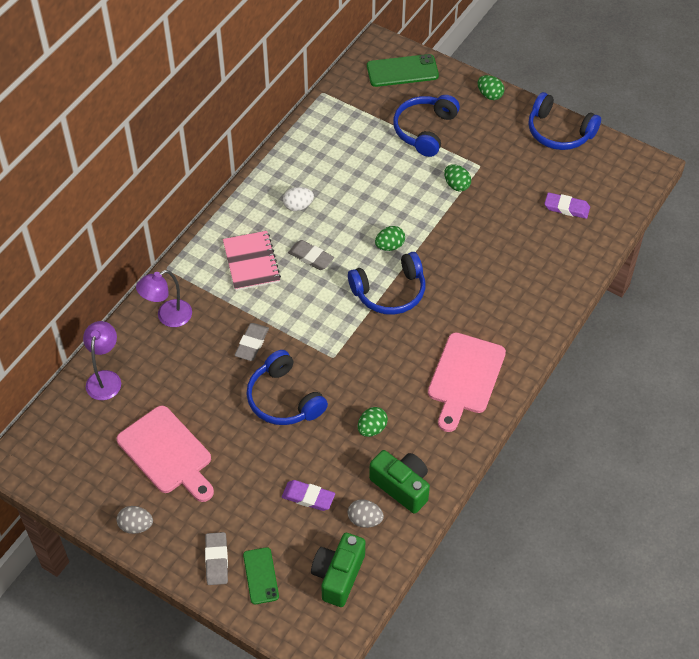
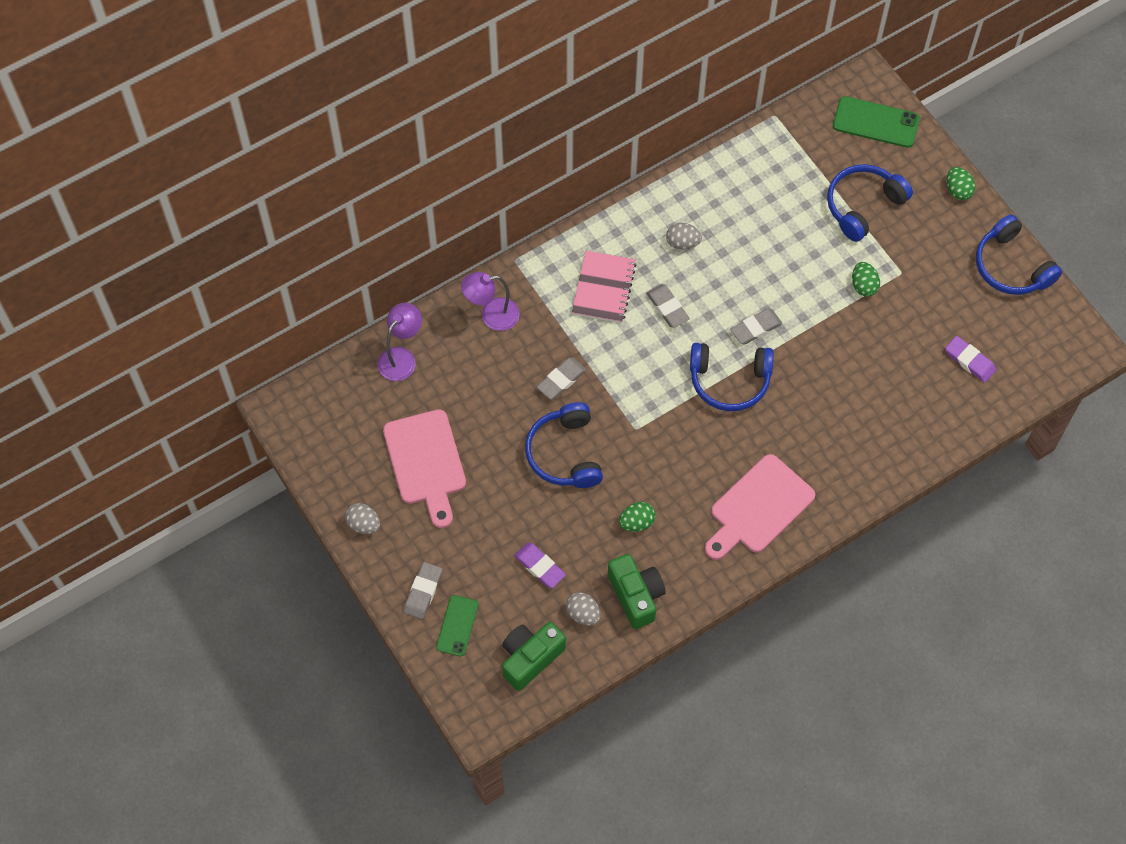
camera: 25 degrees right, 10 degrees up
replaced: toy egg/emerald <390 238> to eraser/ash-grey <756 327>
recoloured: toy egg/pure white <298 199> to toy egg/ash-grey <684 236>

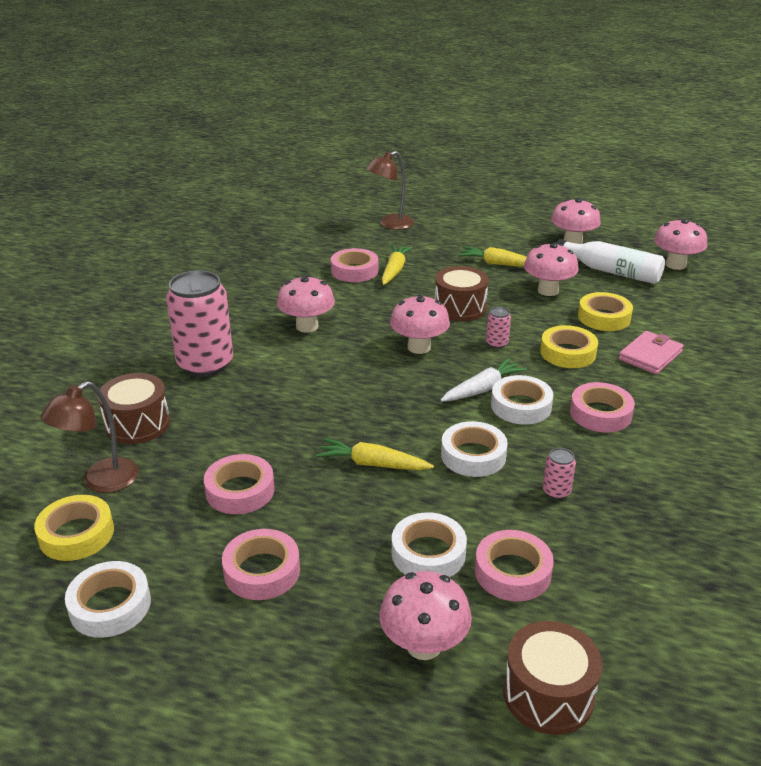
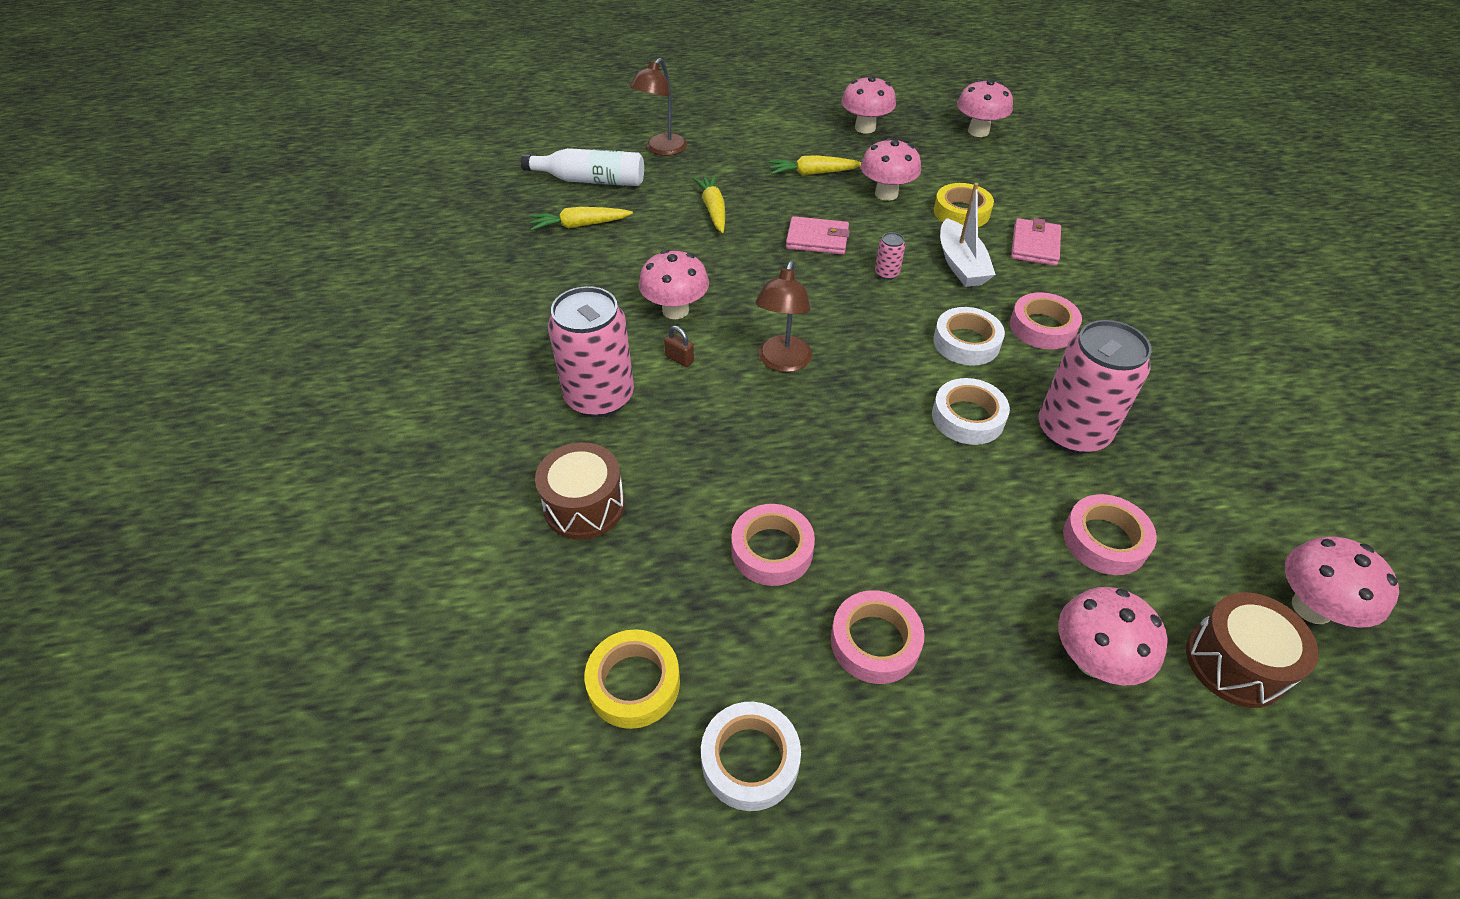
camera: 25 degrees left, 15 degrees up
removed: roll of tape/rose-pink <354 265>; root vegetable/pure white <484 380>; roll of tape/pure white <429 544>
added: lock/dark brown <679 346>
moved: flask/pure white <611 261> to <582 167>; mushroom/rose-pink <420 324> to <1342 582>; reading lamp/dark brown <89 437> to <783 316>; root vegetable/golden <375 454> to <581 219>
replaced: snare drum/dark brown <462 293> to card wallet/rose-pink <818 235>; roll of tape/golden <569 346> to boat/pure white <968 235>
resized: can/rose-pink <559 473> = <1095 387> x2.41

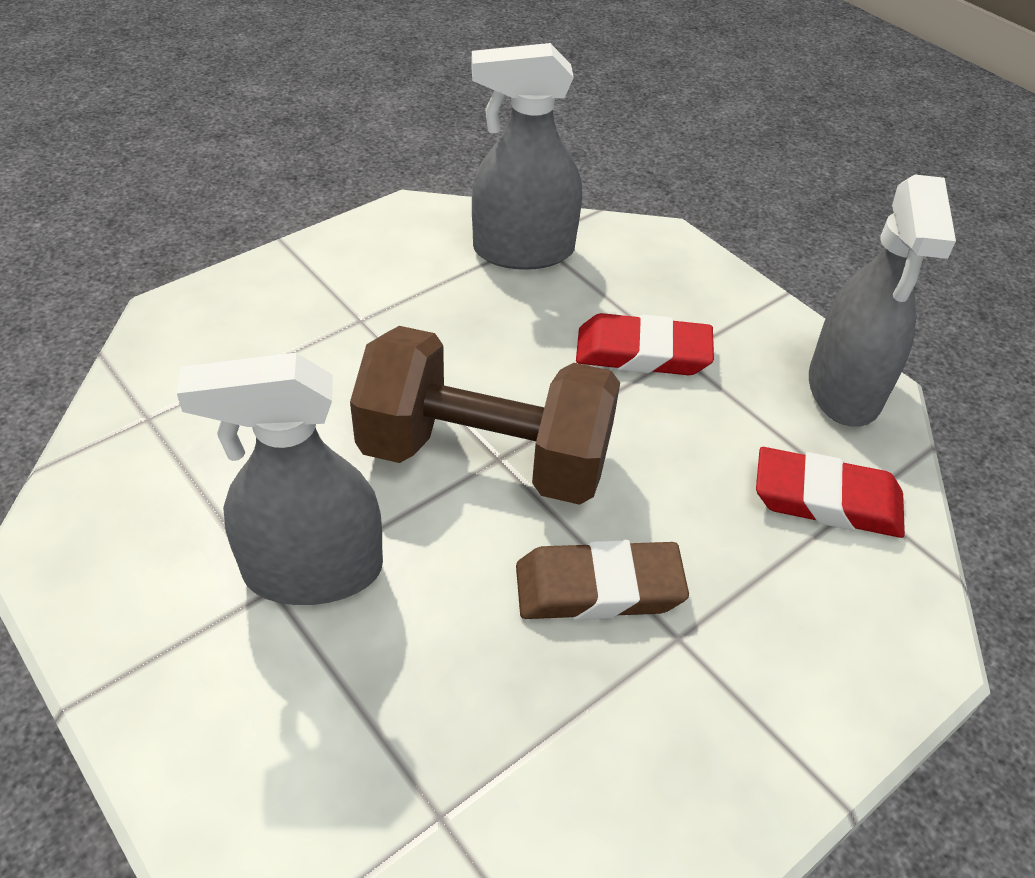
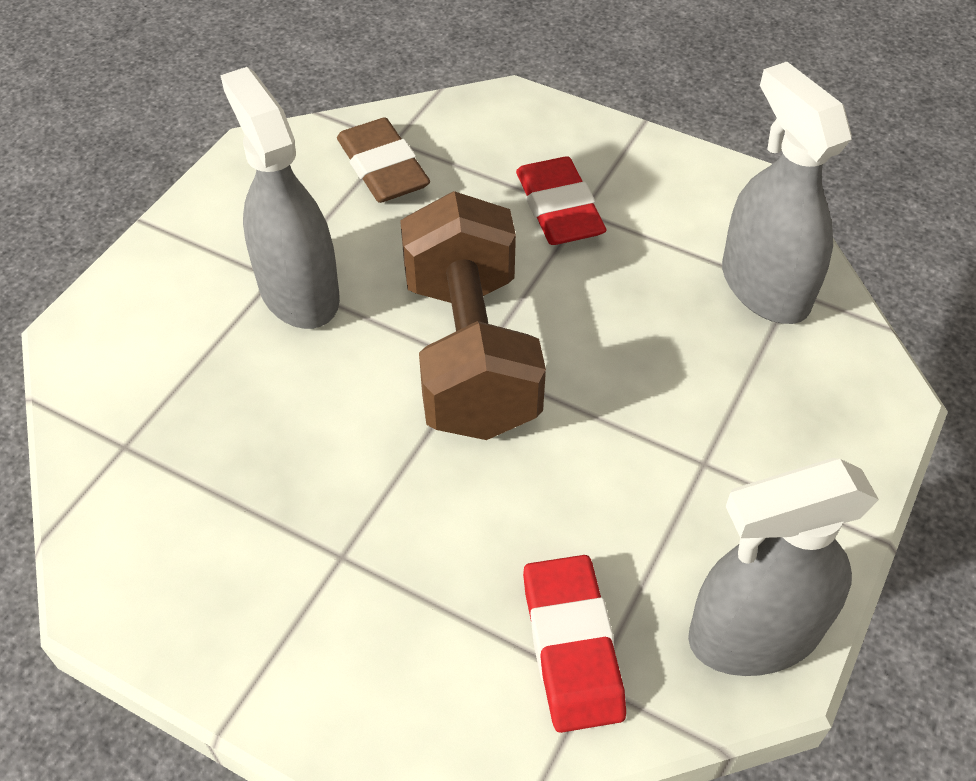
camera: 70 degrees right, 5 degrees up
moved: eraser/red <645 344> to <561 200>; eraser/dark brown <602 580> to <383 160>

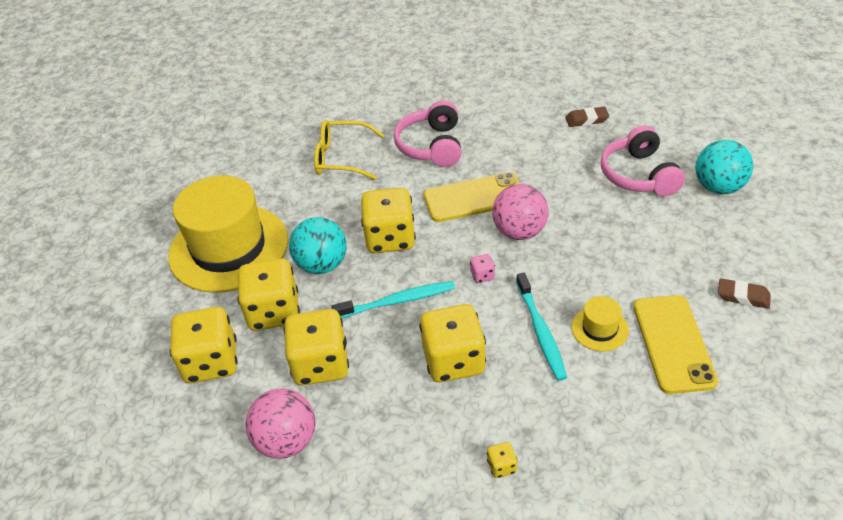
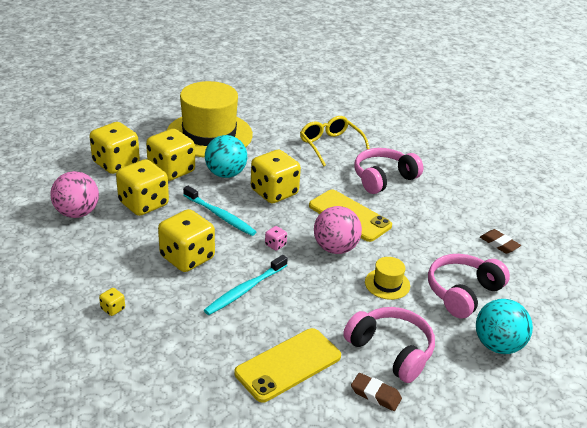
camera: 50 degrees right, 10 degrees down
added: headphones/rose-pink <389 345>
moved: hat/golden <600 323> to <387 278>
turned: eraser/dark brown <744 293> = <376 392> 45 degrees counterclockwise

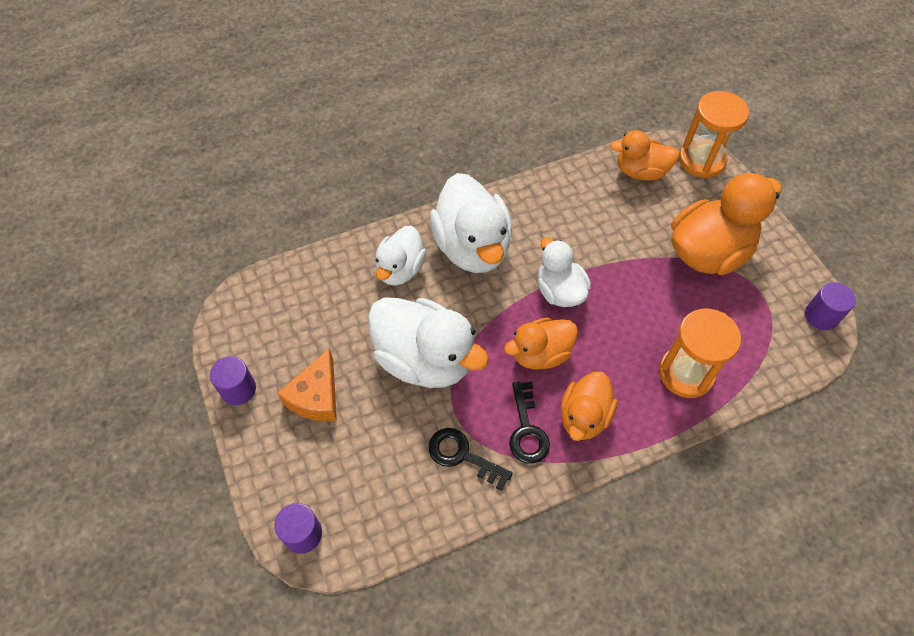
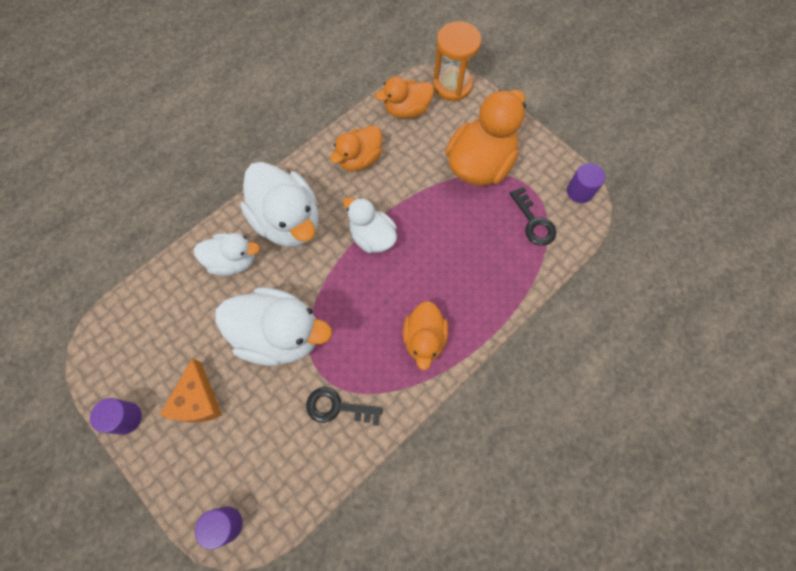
camera: 20 degrees left, 10 degrees up
removed: sand timer/orange-coloured <700 353>
moved: duck/orange-coloured <541 343> to <356 148>; key/jet-black <529 423> to <533 216>
turned: duck/pure white <400 256> = <226 254> 90 degrees counterclockwise

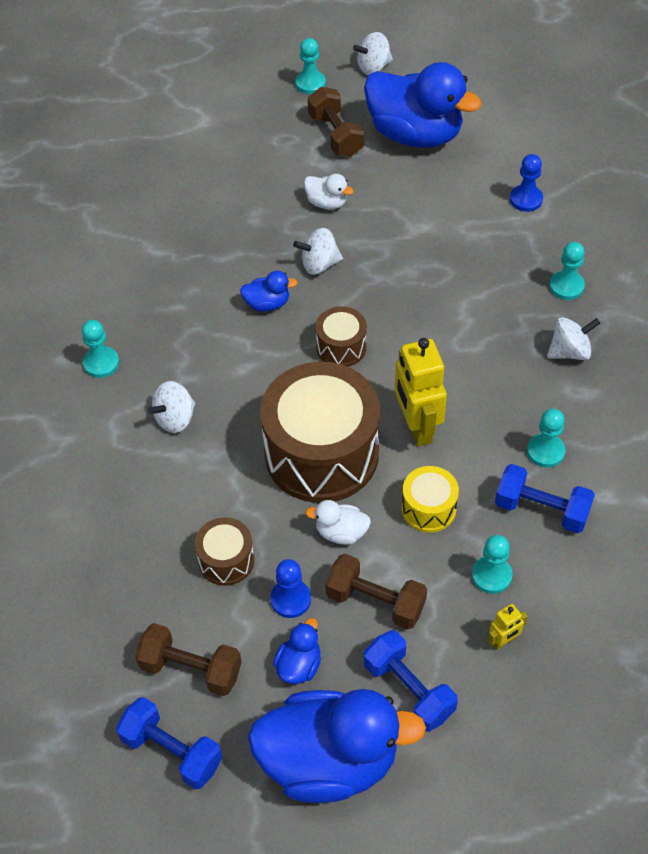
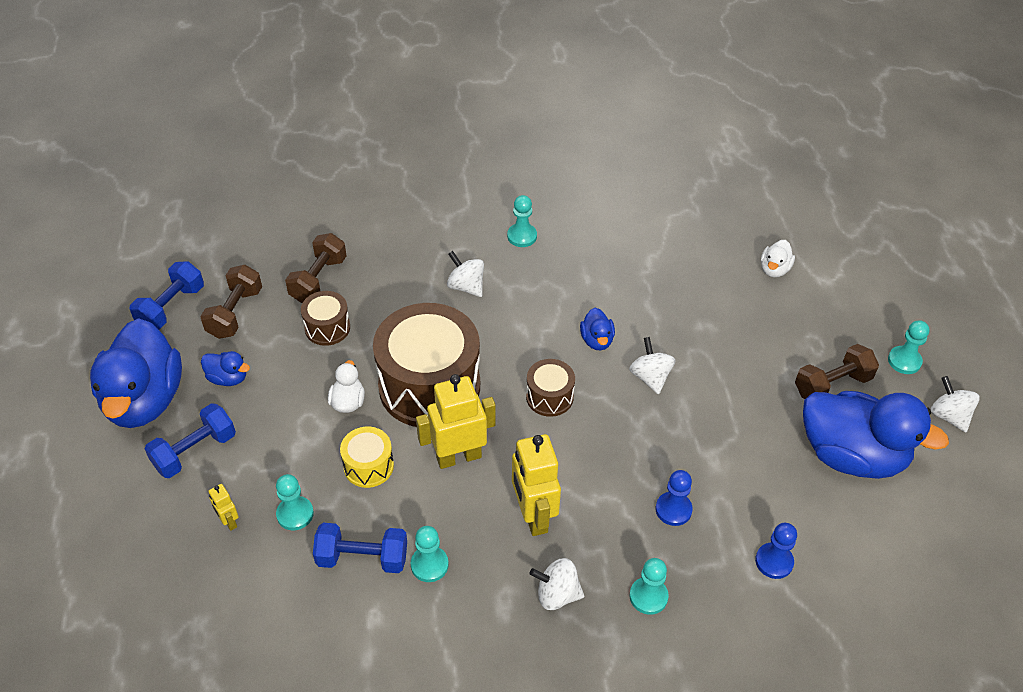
camera: 85 degrees right, 5 degrees down
added: robot/golden <536 485>
moved: duck/pure white <328 192> to <778 258>; dumbbell/dark brown <376 591> to <316 268>; game pawn/blue <291 588> to <674 498>
turned: duck/blue <423 105> = <876 435> 90 degrees counterclockwise; toy top/pure white <573 338> = <557 584> 120 degrees clockwise; dumbbell/blue <545 498> = <360 548> 75 degrees clockwise

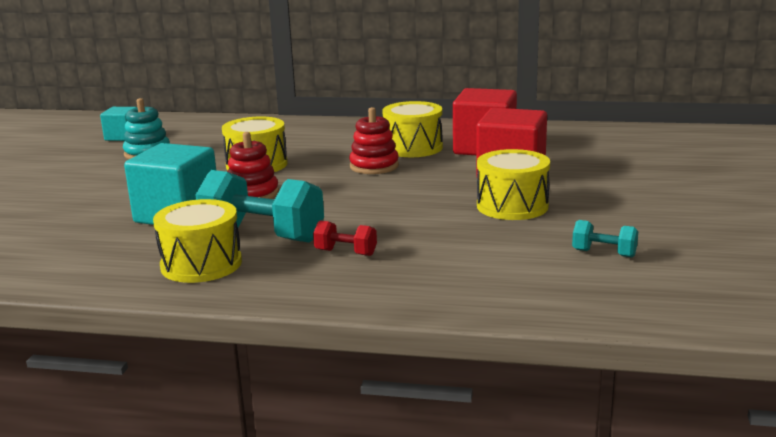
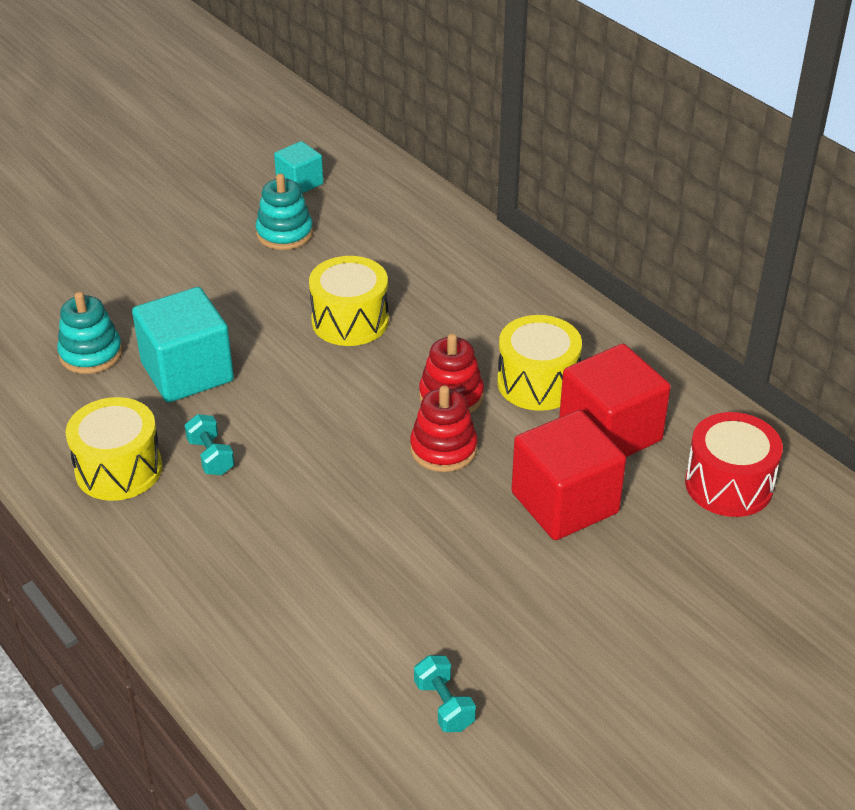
camera: 40 degrees right, 20 degrees up
removed: snare drum/golden <513 184>; dumbbell/red <345 238>
added: stacking rings/turquoise <90 333>; snare drum/red <734 464>
moved: stacking rings/red <253 165> to <443 429>
resized: dumbbell/turquoise <260 206> = <210 444> x0.48

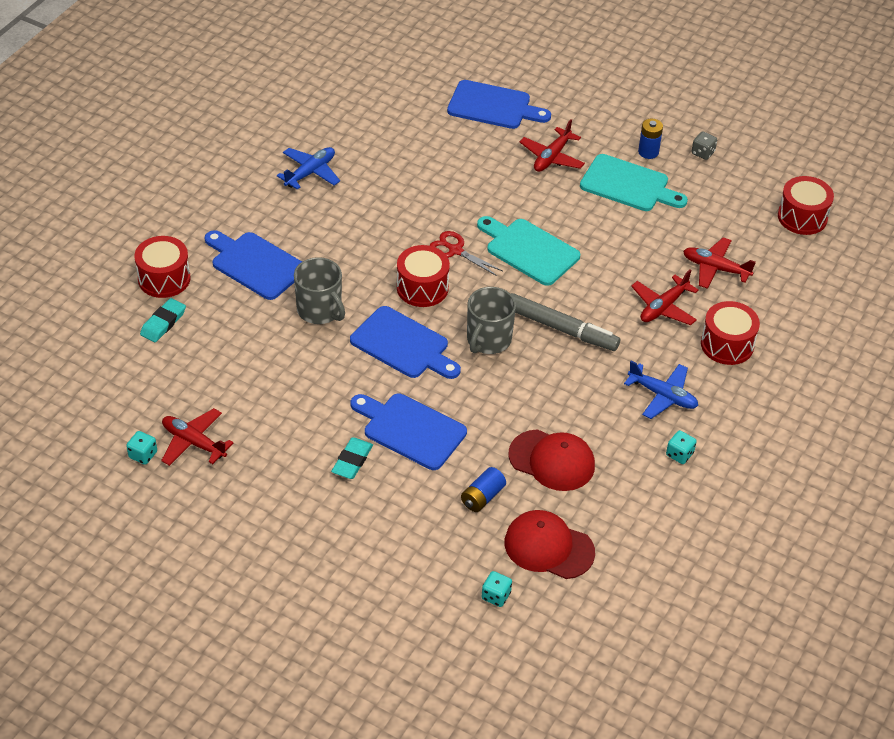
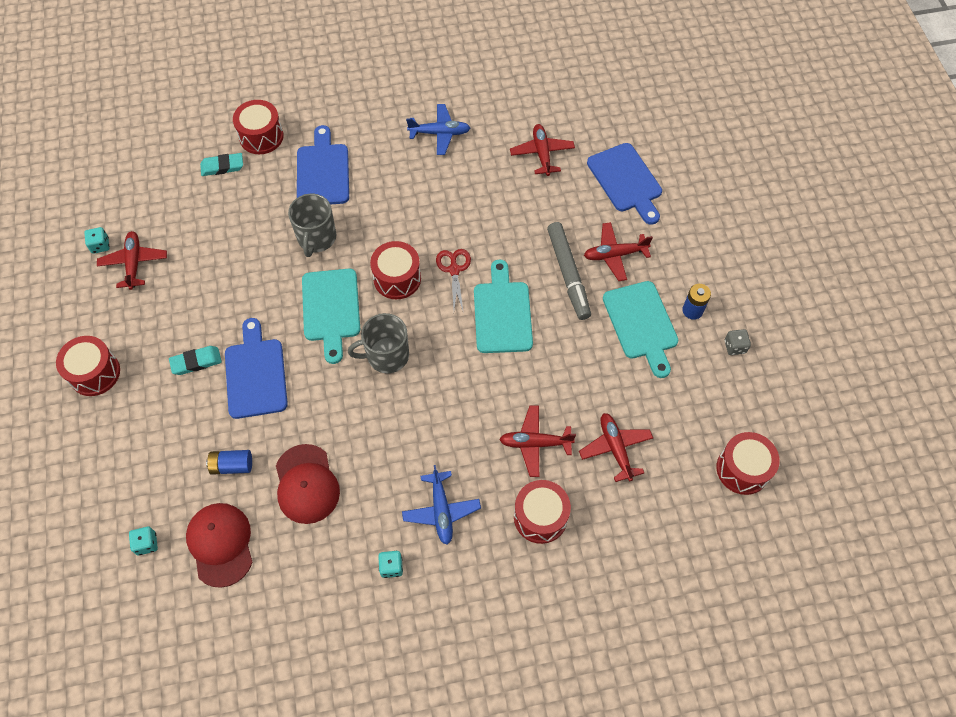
camera: 50 degrees right, 15 degrees up
added: plane/red <542 150>; snare drum/red <88 366>
moved: marker/ash-grey <565 322> to <569 271>
recoloured: bread board/blue <405 342> to bread board/turquoise <331 316>

